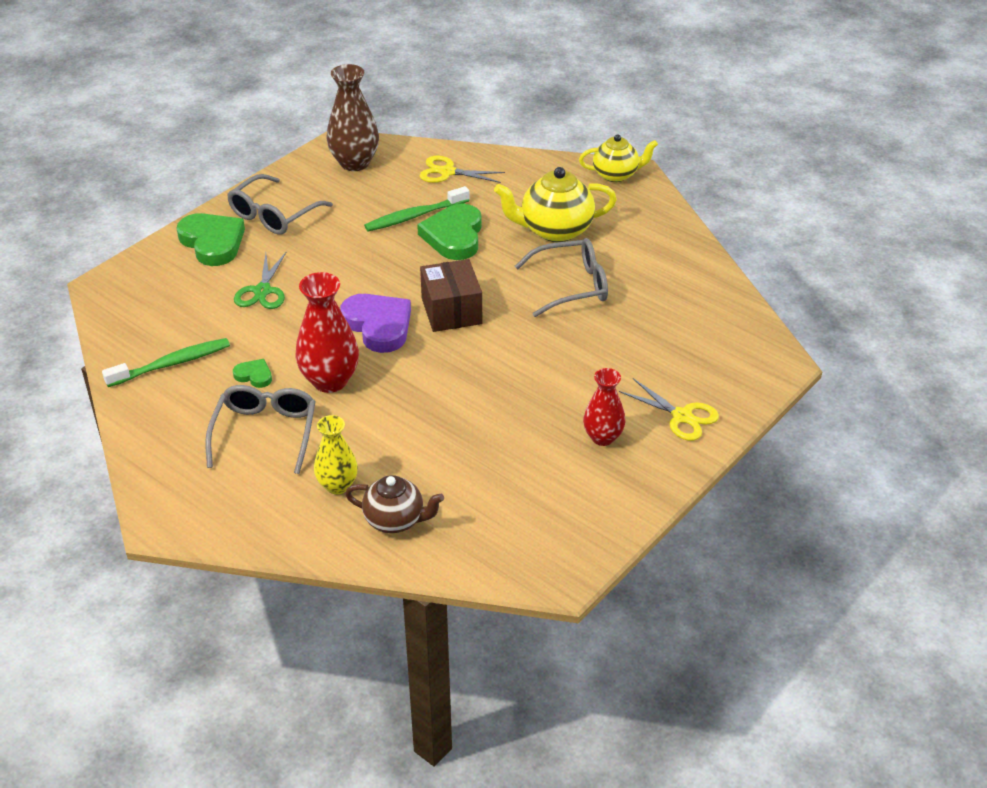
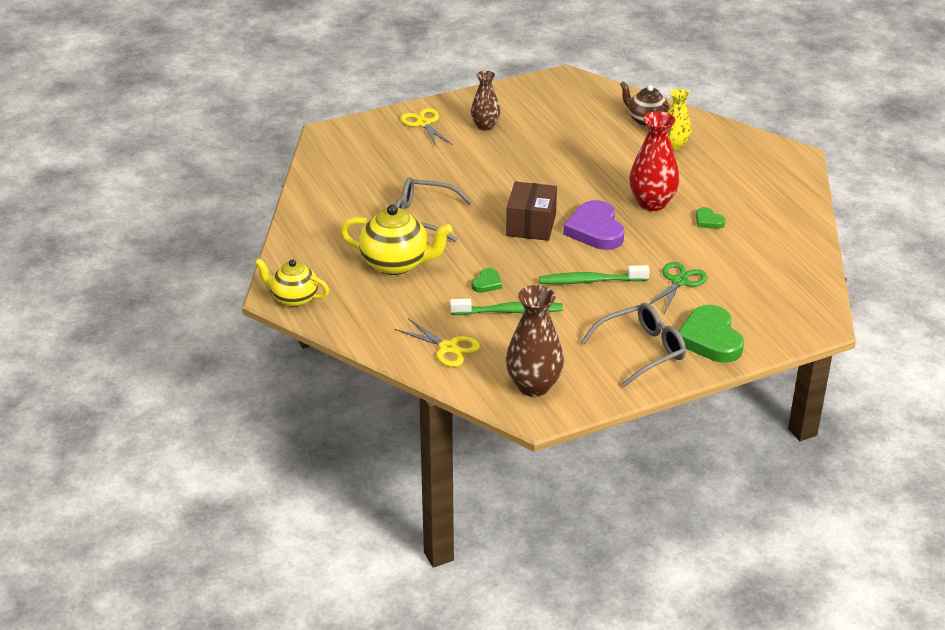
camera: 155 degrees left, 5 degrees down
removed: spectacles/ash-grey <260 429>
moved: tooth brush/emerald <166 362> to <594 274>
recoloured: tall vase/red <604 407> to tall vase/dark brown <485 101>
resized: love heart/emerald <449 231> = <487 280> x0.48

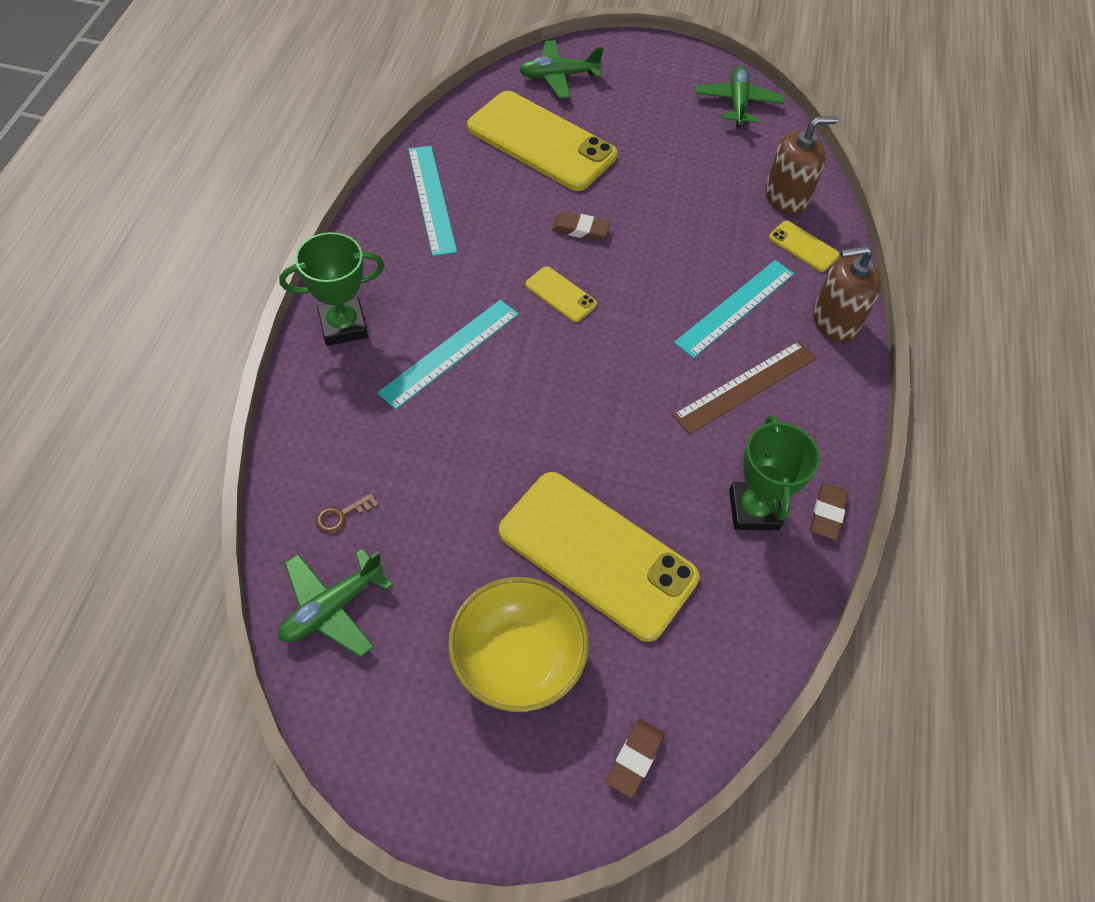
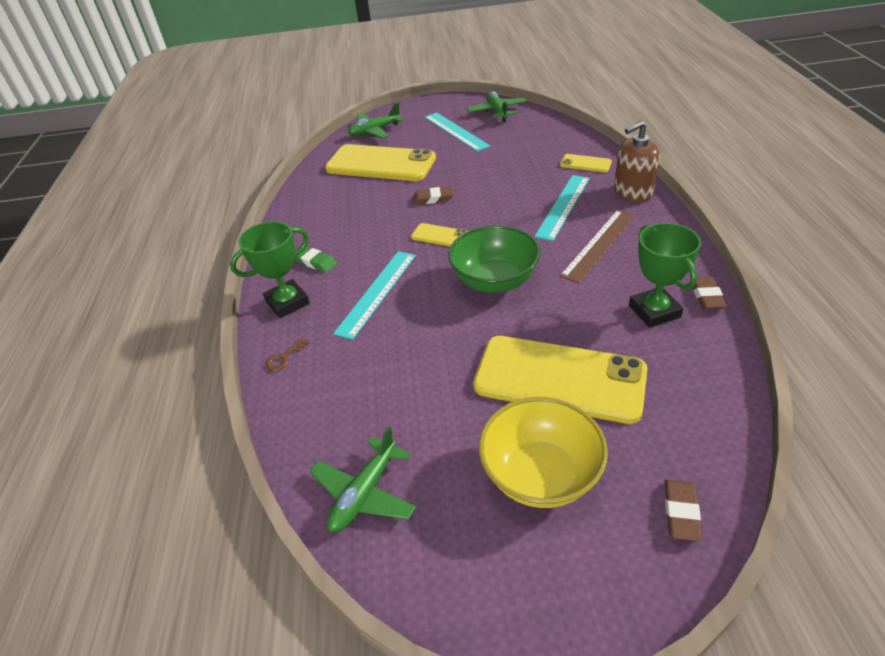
camera: 10 degrees left, 15 degrees down
removed: soap dispenser/dark brown <801 165>
added: bowl/emerald <494 259>; eraser/emerald <316 260>
moved: measuring stick/turquoise <432 201> to <457 132>; key/dark brown <347 513> to <287 354>

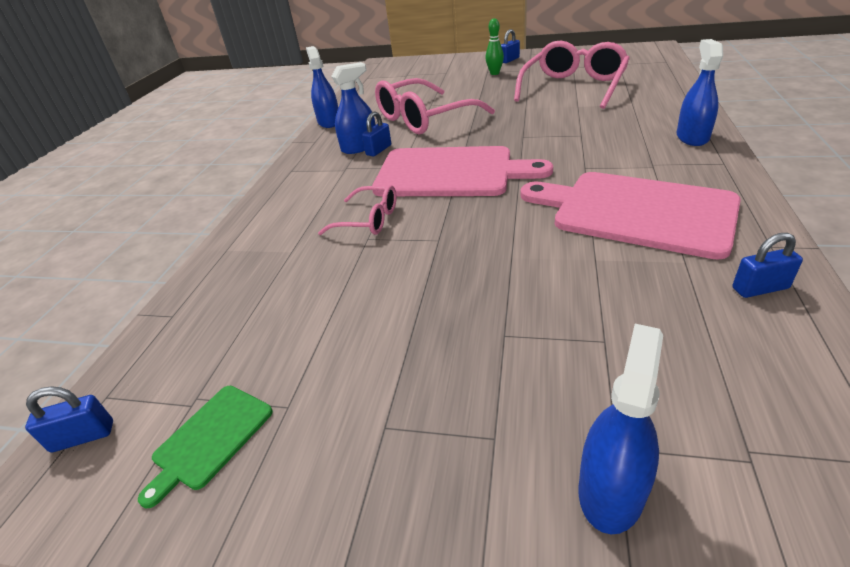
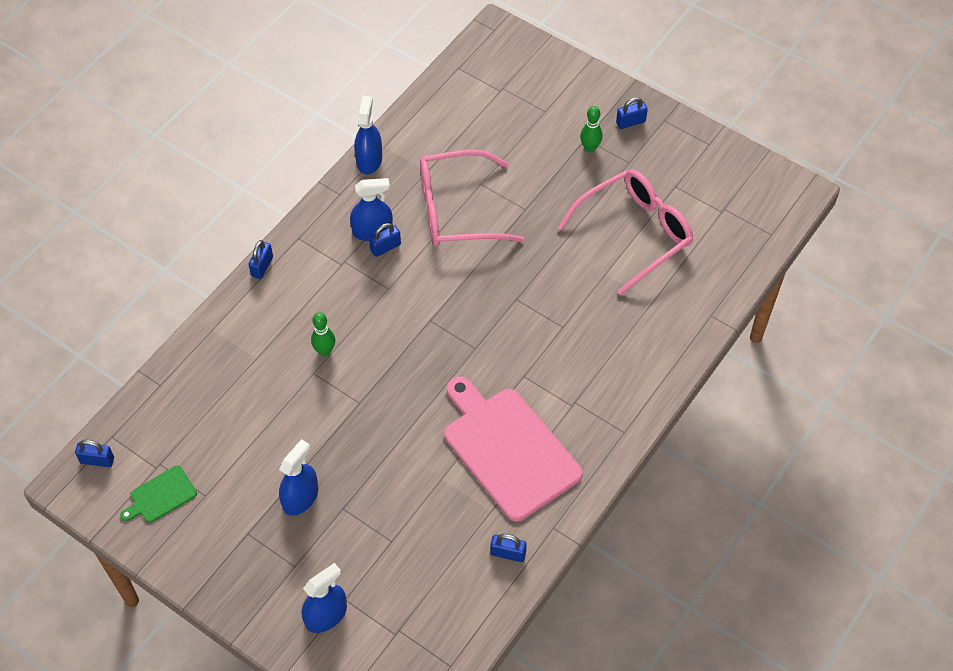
camera: 20 degrees right, 20 degrees up
removed: bread board/rose-pink <462 171>
added: lock/blue <261 259>
moved: spray bottle/blue <700 92> to <298 477>
replaced: spectacles/rose-pink <357 210> to skittle/emerald <323 334>

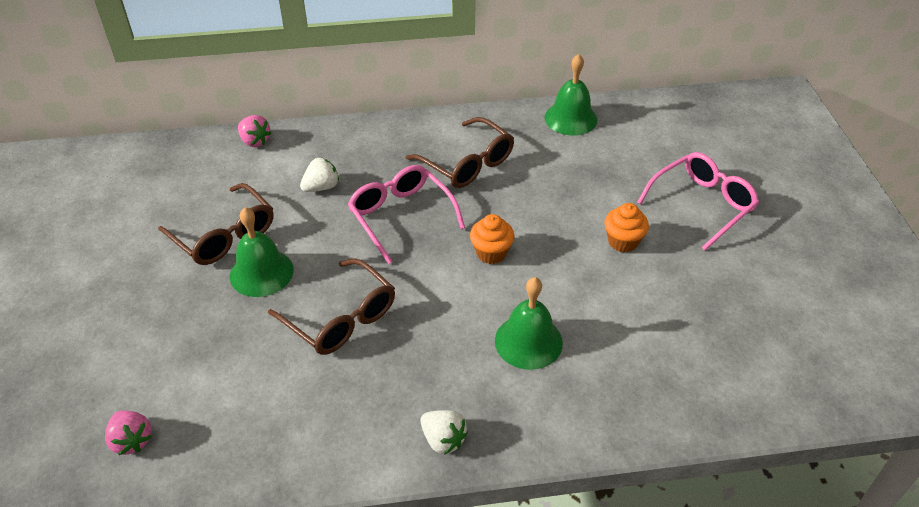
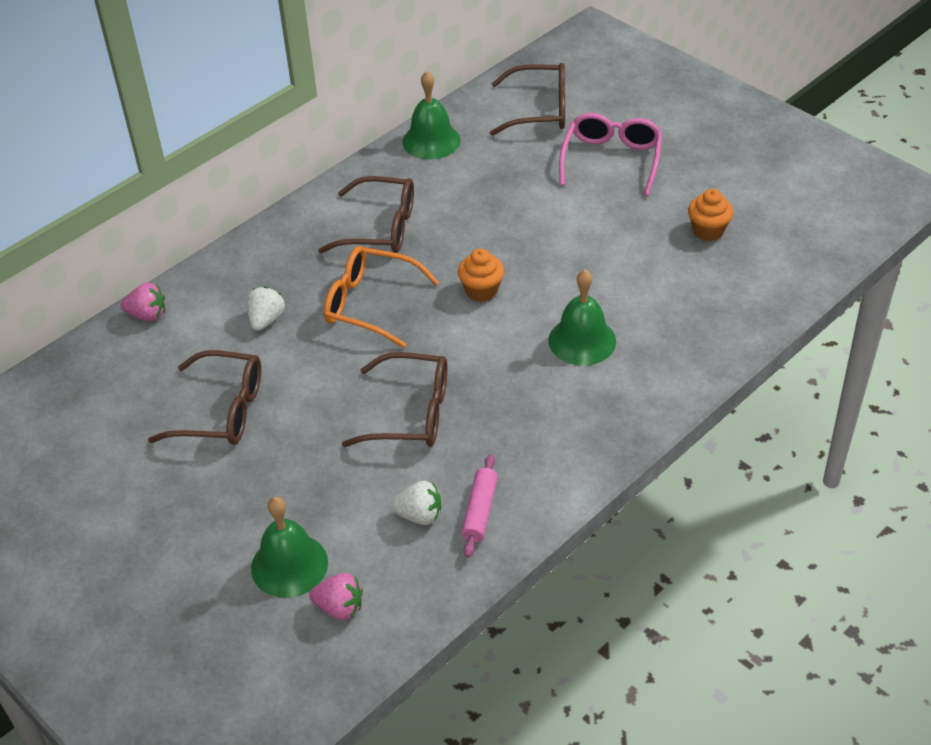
camera: 35 degrees left, 0 degrees up
added: spectacles/dark brown <527 99>; pastry roller/rose-pink <479 506>
moved: fairy cake/orange-coloured <626 227> to <710 215>; school bell/emerald <262 252> to <289 547>; toy strawberry/pure white <444 432> to <415 502>
recoloured: spectacles/rose-pink <406 214> to spectacles/orange-coloured <381 297>

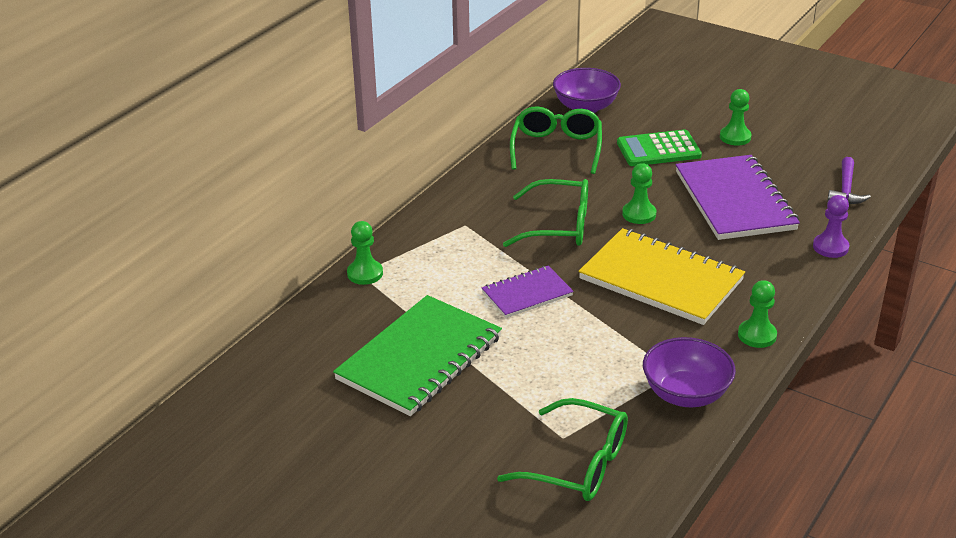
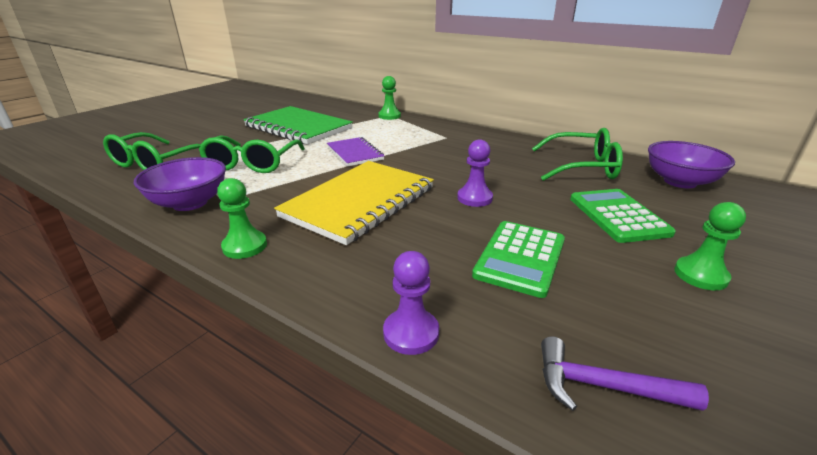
camera: 90 degrees right, 5 degrees down
moved: spectacles/emerald <545 213> to <252 154>
replaced: notebook/purple <738 197> to adding machine/emerald <518 259>
recoloured: game pawn/emerald <639 193> to game pawn/purple <475 173>

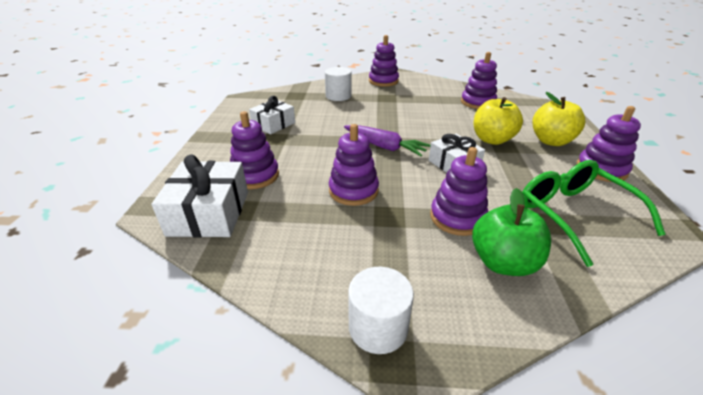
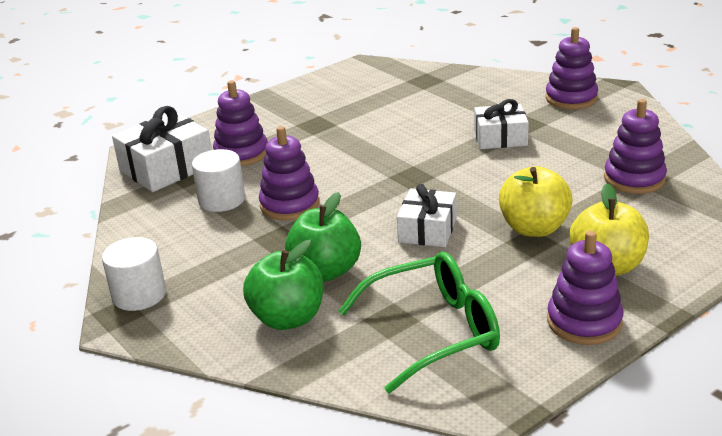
camera: 50 degrees right, 5 degrees down
removed: root vegetable/purple <387 140>
moved: cylinder/pure white <338 84> to <218 180>; wrapped gift/pure white <272 115> to <501 124>
replaced: stacking rings/purple <459 191> to toy apple/emerald <323 236>
turned: spectacles/emerald <594 213> = <419 322> 45 degrees clockwise

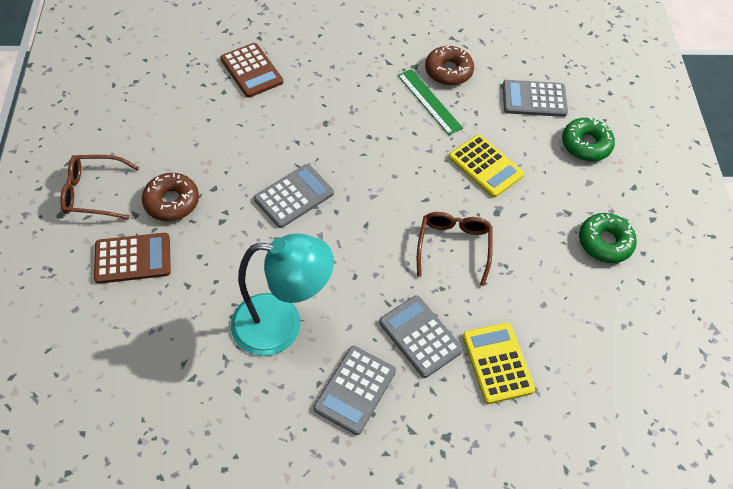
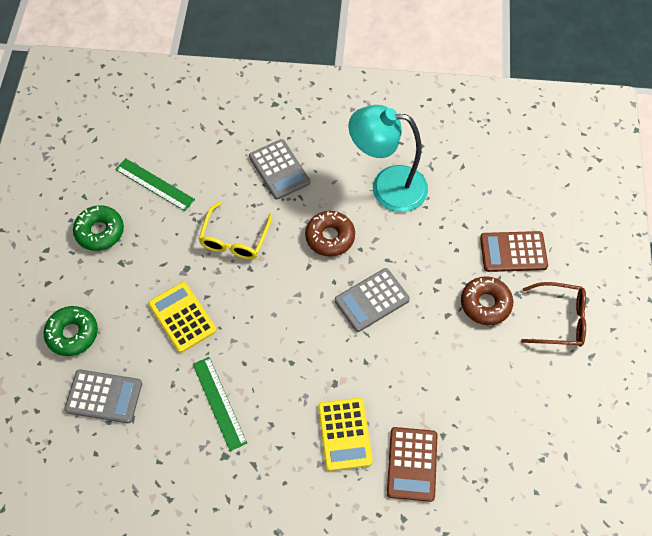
camera: 170 degrees left, 5 degrees up
removed: adding machine/ash-grey <354 390>
added: measuring stick/emerald <155 184>
moved: donut/dark brown <449 65> to <330 234>; adding machine/golden <498 363> to <345 434>
recoloured: spectacles/dark brown <455 249> to spectacles/golden <235 230>
turned: adding machine/dark brown <251 70> = <412 464> 150 degrees counterclockwise

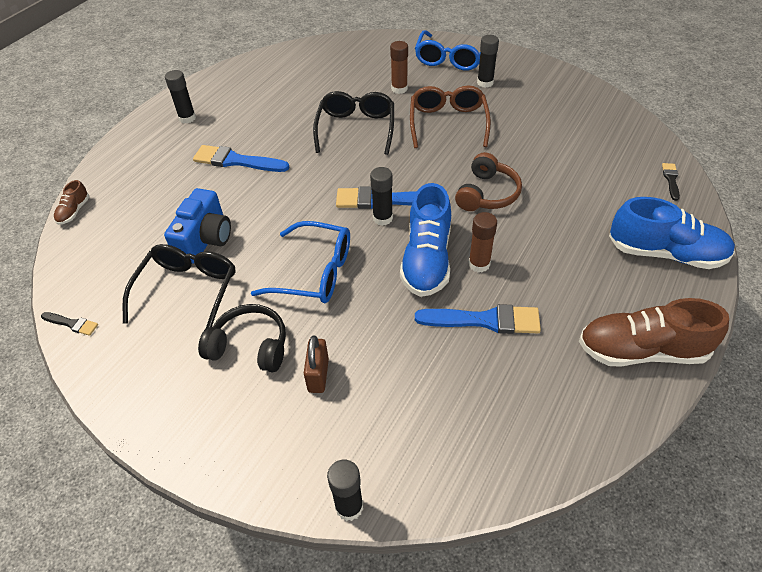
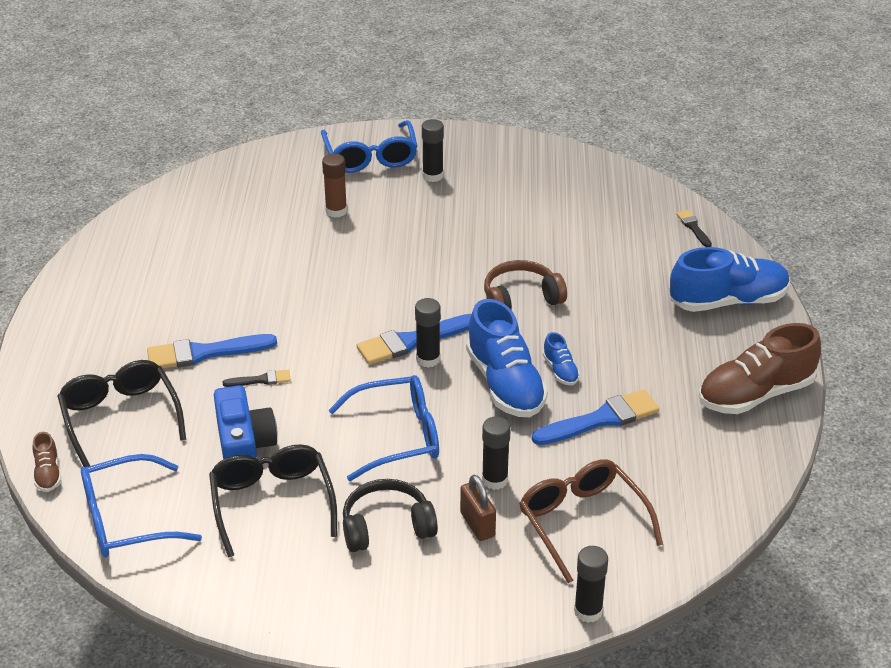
camera: 30 degrees left, 10 degrees down
added: spectacles/blue <141 505>
moved: glue/jet-black <180 96> to <496 453>; spectacles/dark brown <450 117> to <591 521>; spectacles/jet-black <353 123> to <121 413>; paint brush/jet-black <69 324> to <257 378>
replaced: glue/dark brown <483 242> to shoe/blue <561 358>
turned: headphones/dark brown <488 181> = <525 285> 105 degrees counterclockwise

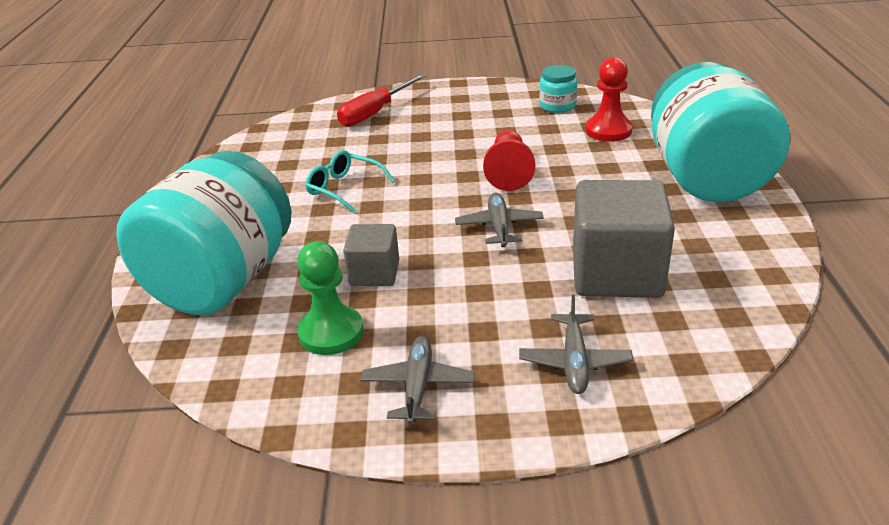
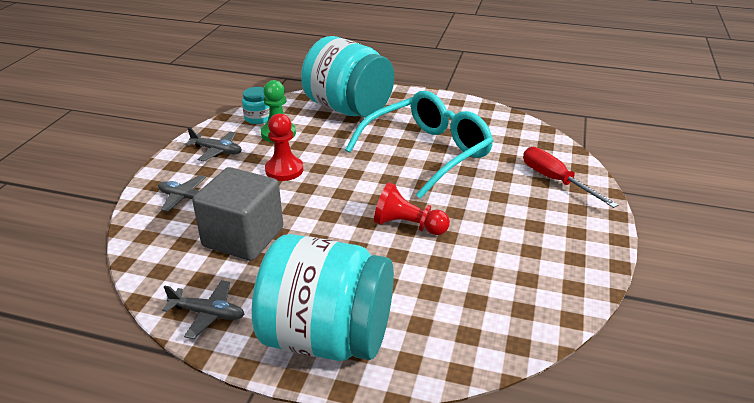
camera: 105 degrees right, 0 degrees up
removed: cube/ash-grey <371 255>
moved: game pawn/red <609 99> to <284 147>; jam jar/turquoise <558 89> to <256 105>; plane/ash-grey <499 220> to <203 309>
resized: spectacles/turquoise <350 181> = <419 145> x2.23

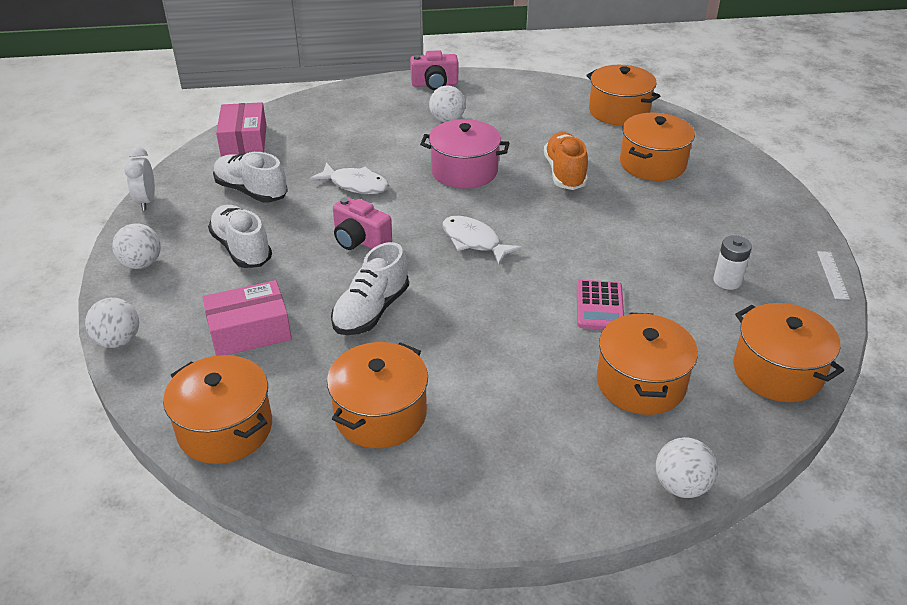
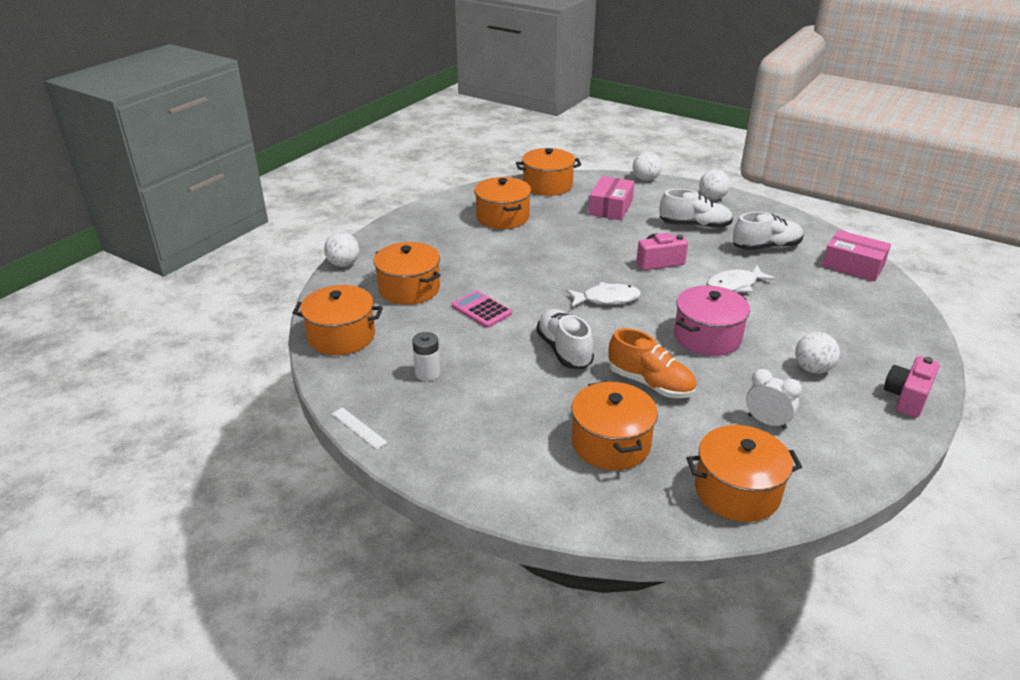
camera: 130 degrees right, 5 degrees down
moved: clock/pure white <139 179> to <774 399>; shoe/pure white <370 288> to <565 339>

